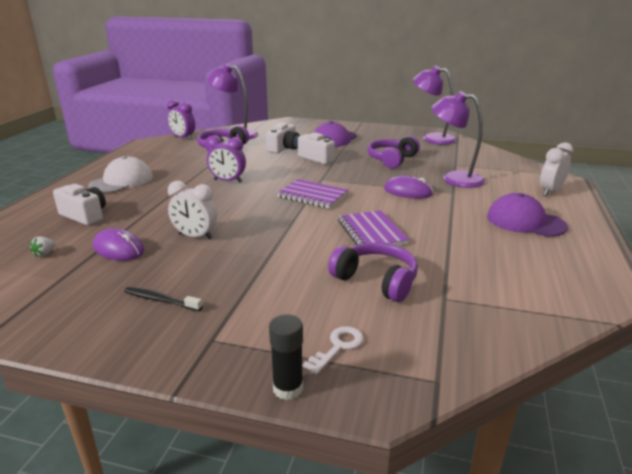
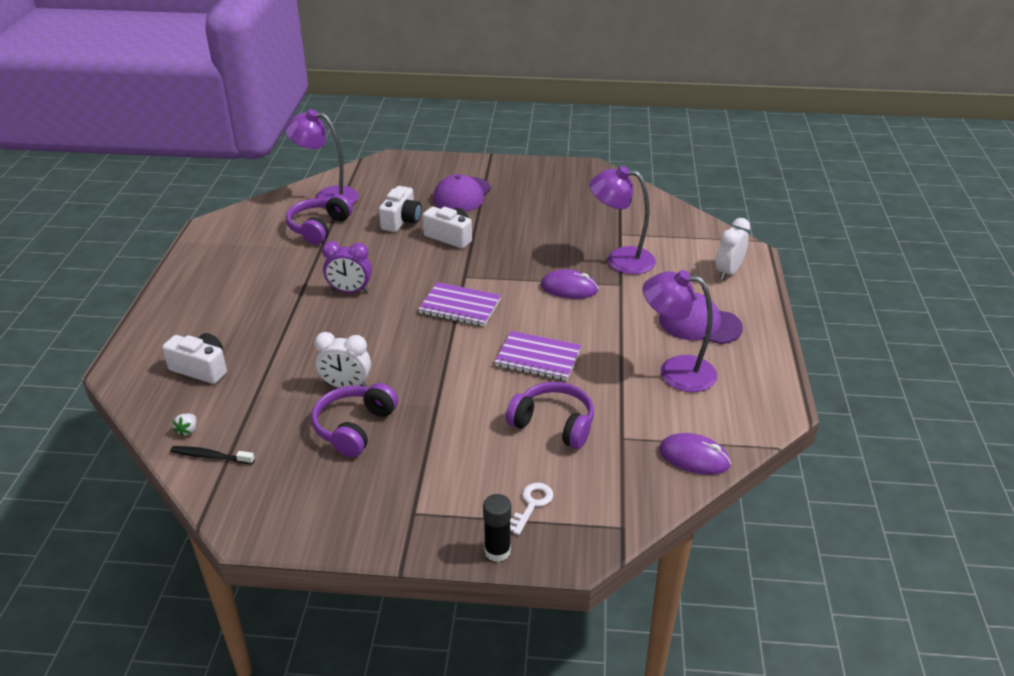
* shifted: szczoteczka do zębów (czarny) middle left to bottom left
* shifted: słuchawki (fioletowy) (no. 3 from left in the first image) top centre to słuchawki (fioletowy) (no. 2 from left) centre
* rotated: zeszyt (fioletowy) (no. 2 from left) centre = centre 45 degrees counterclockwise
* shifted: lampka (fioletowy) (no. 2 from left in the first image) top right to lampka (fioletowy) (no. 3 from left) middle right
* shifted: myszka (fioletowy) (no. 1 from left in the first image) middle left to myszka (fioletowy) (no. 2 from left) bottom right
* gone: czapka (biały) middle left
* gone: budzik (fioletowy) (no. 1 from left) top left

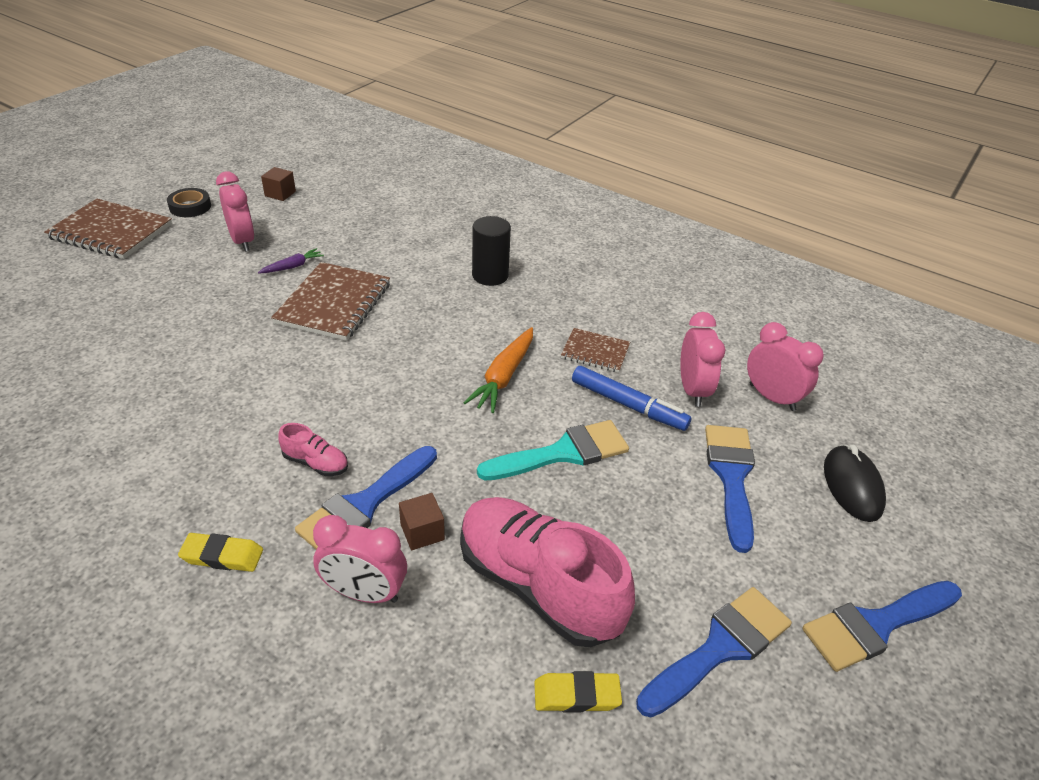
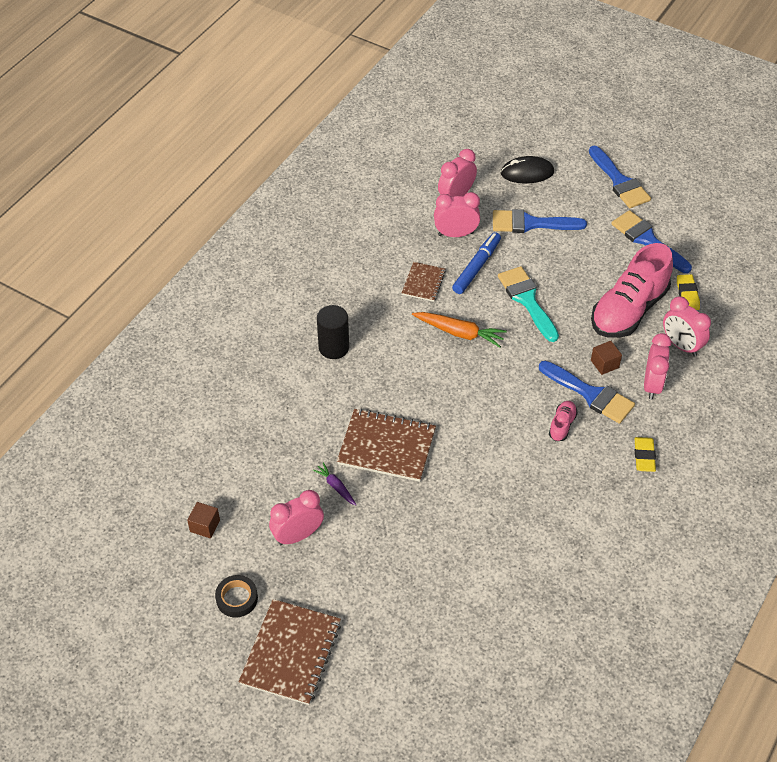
* new: budzik (różowy) (no. 5 from left) middle right

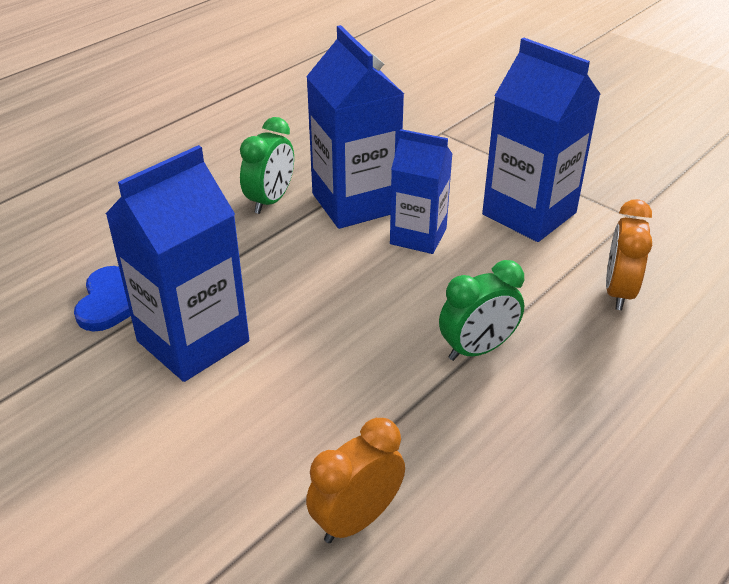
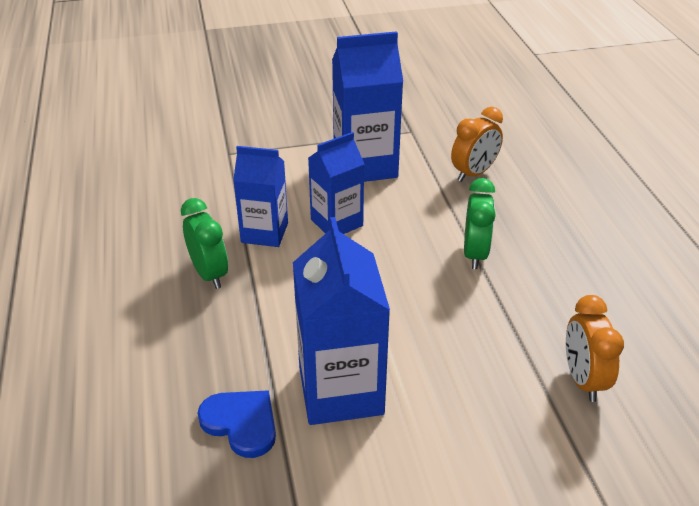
* scaled: karton mleka (niebieski) (no. 2 from left in the first image) top centre = centre x0.65
* rotated: budzik (pomarańczowy) (no. 2 from left in the first image) middle right = top right 90 degrees counterclockwise

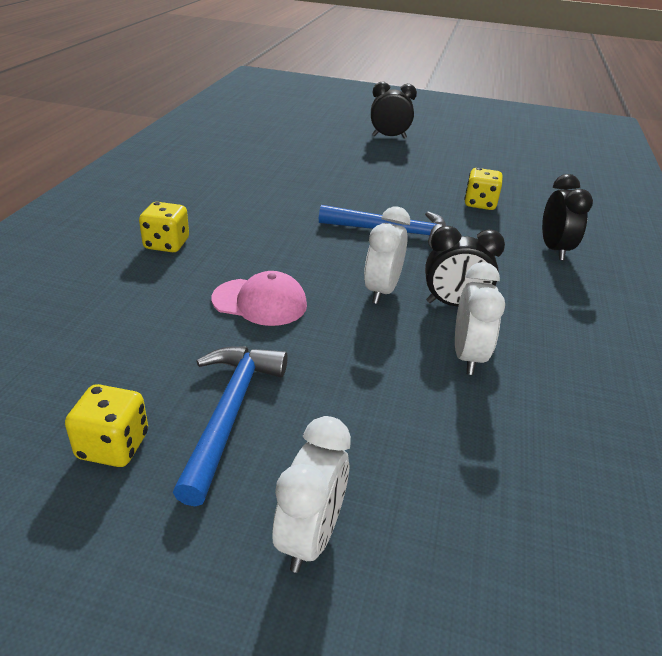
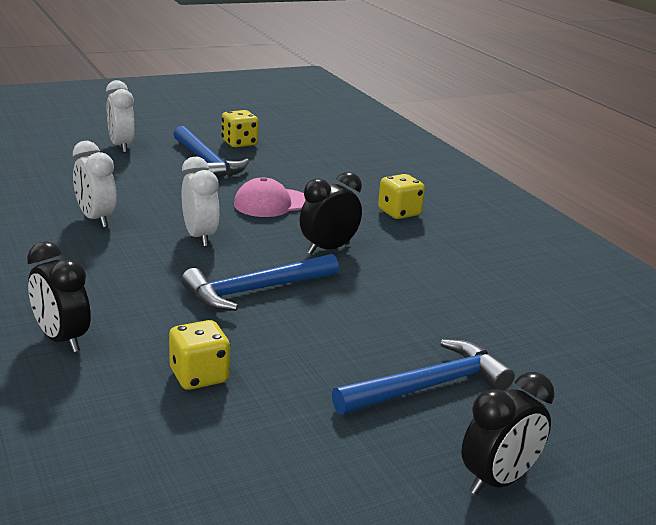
* shifted: budzik (czarny) (no. 2 from left) middle right to centre
* new: młotek (niebieski) (no. 3 from left) bottom centre

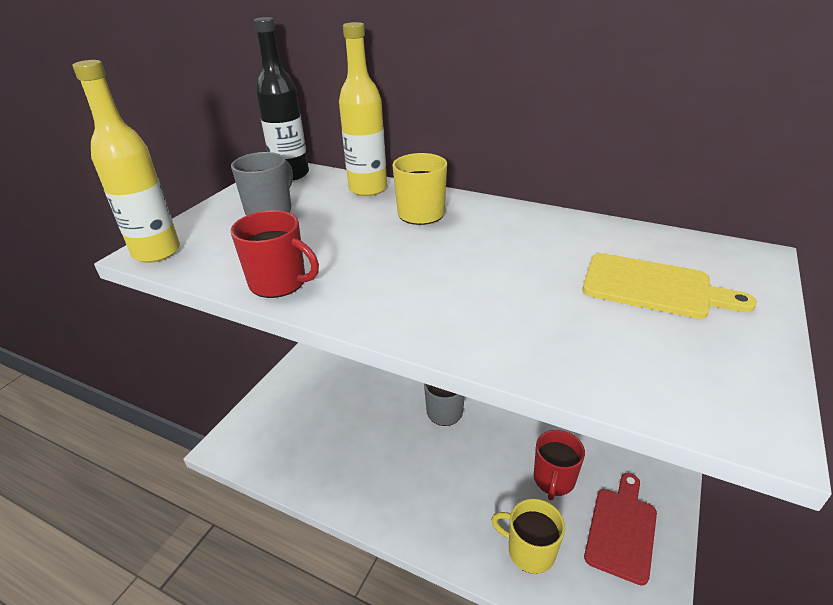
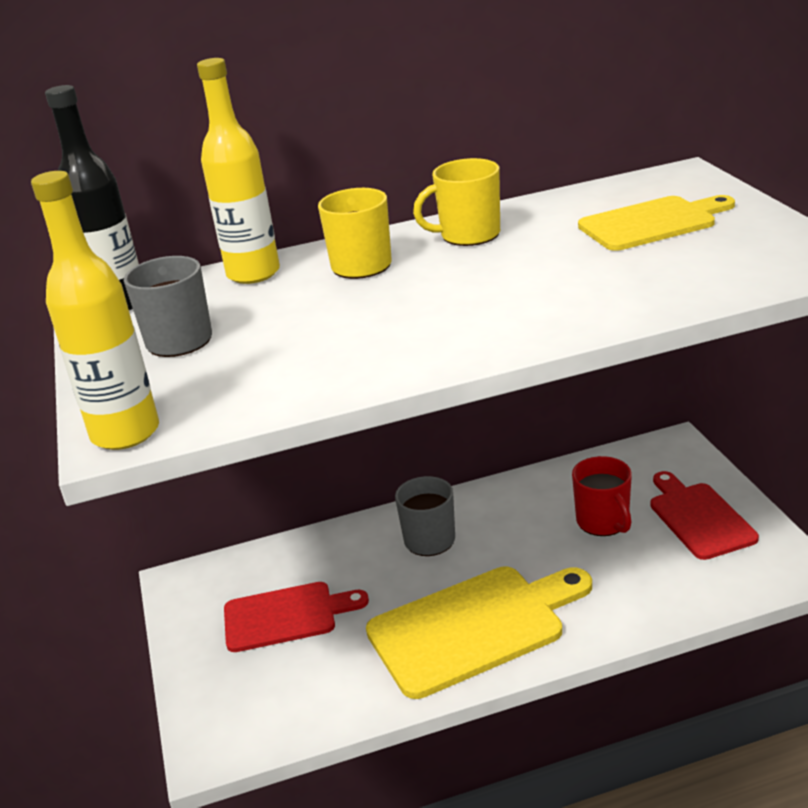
* new: deska do krojenia (czerwony) (no. 1 from left) bottom centre
* new: deska do krojenia (żółty) (no. 1 from left) bottom centre
* shifted: kubek (żółty) (no. 2 from left) bottom centre to top centre
* gone: kubek (czerwony) (no. 1 from left) middle left

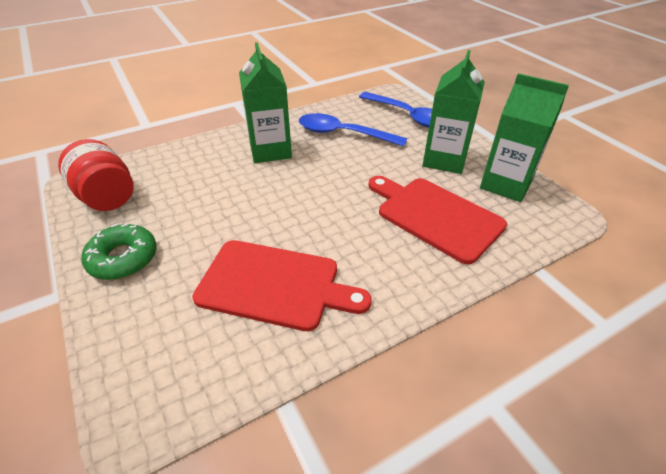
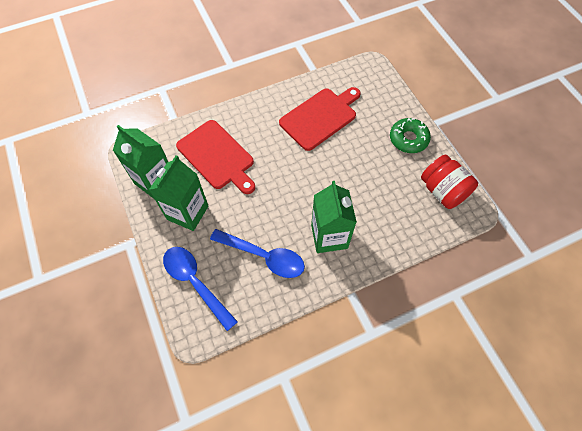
* rotated: deska do krojenia (czerwony) (no. 1 from left in the first image) centre = top centre 120 degrees clockwise

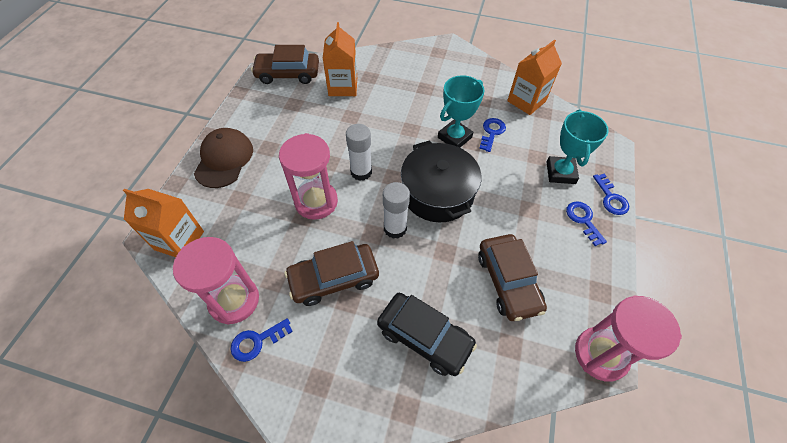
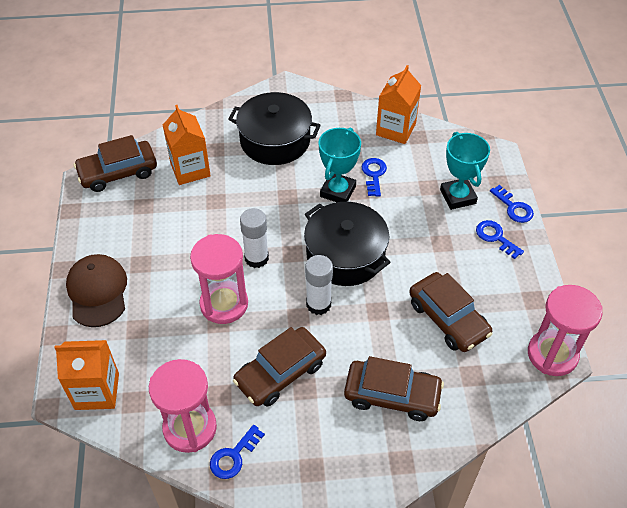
* new: garnek (czarny) (no. 1 from left) top centre
* repainted: samochód (czarny) bottom centre to samochód (brązowy) (no. 3 from left) bottom centre

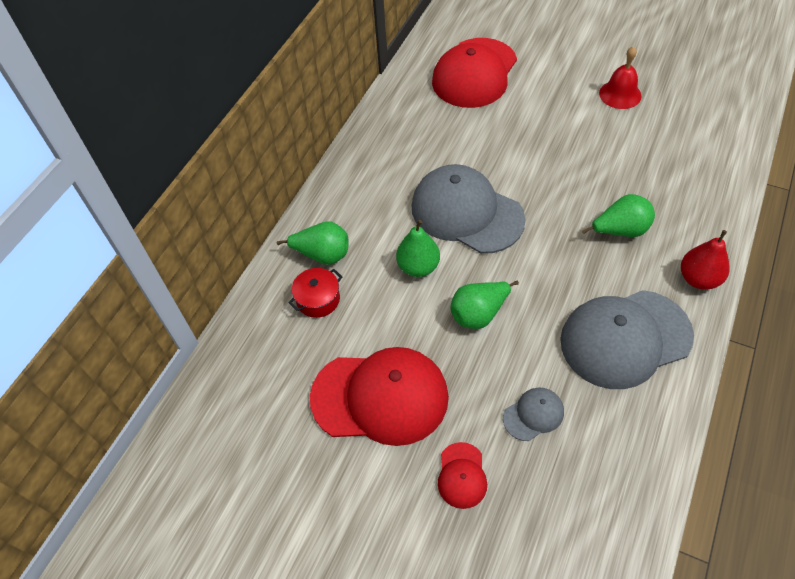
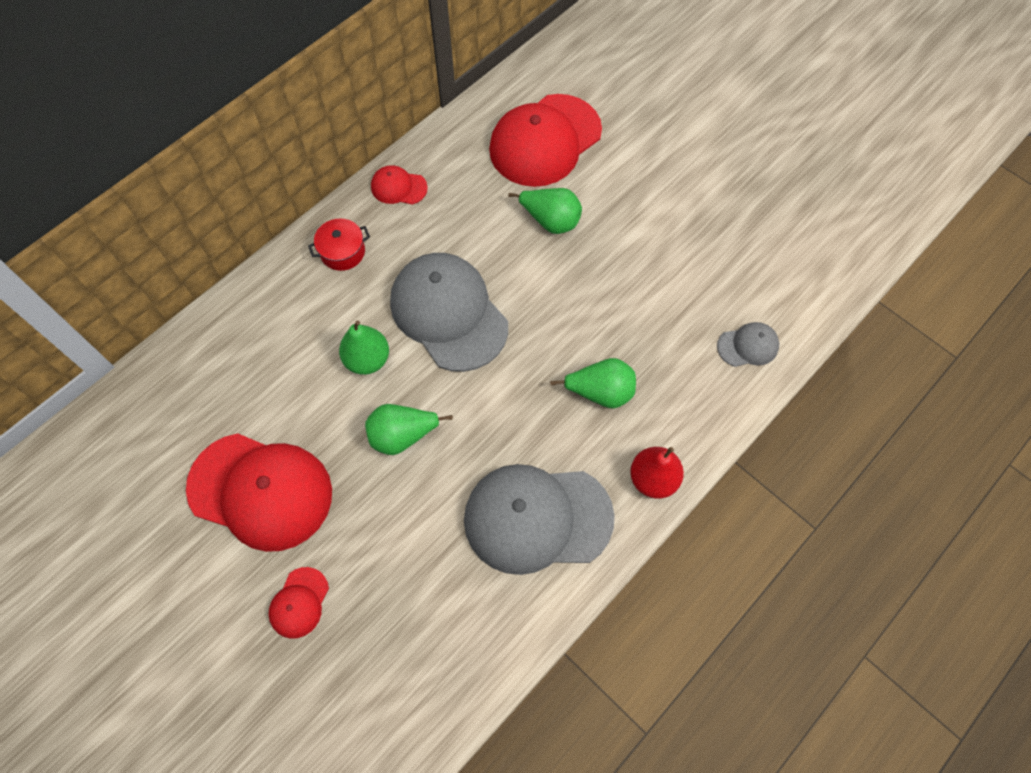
* shifted: garnek (czerwony) centre to top left
* new: czapka (czerwony) (no. 3 from left) top centre
* shifted: gruszka (zielony) (no. 1 from left in the first image) centre to gruszka (zielony) (no. 3 from left) top centre
* shifted: czapka (szary) (no. 2 from left in the first image) bottom right to czapka (szary) (no. 3 from left) middle right
* gone: dzwonek (czerwony) top right

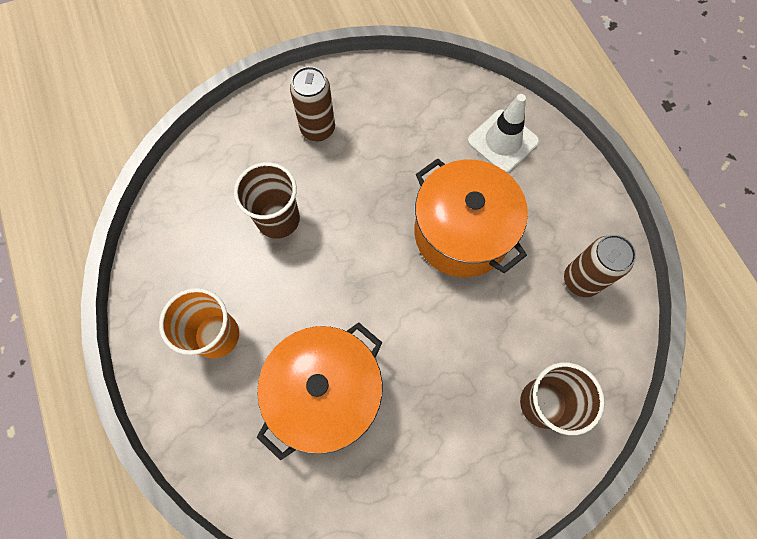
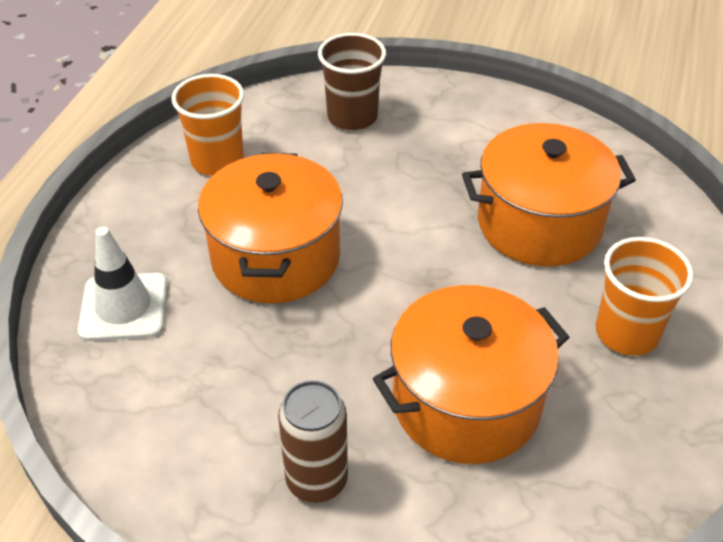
* swapped: puszka (brązowy) (no. 2 from left) middle right to szklanka (pomarańczowy) (no. 1 from left) top left
* swapped: szklanka (brązowy) (no. 1 from left) centre to garnek (pomarańczowy) (no. 2 from left) bottom centre

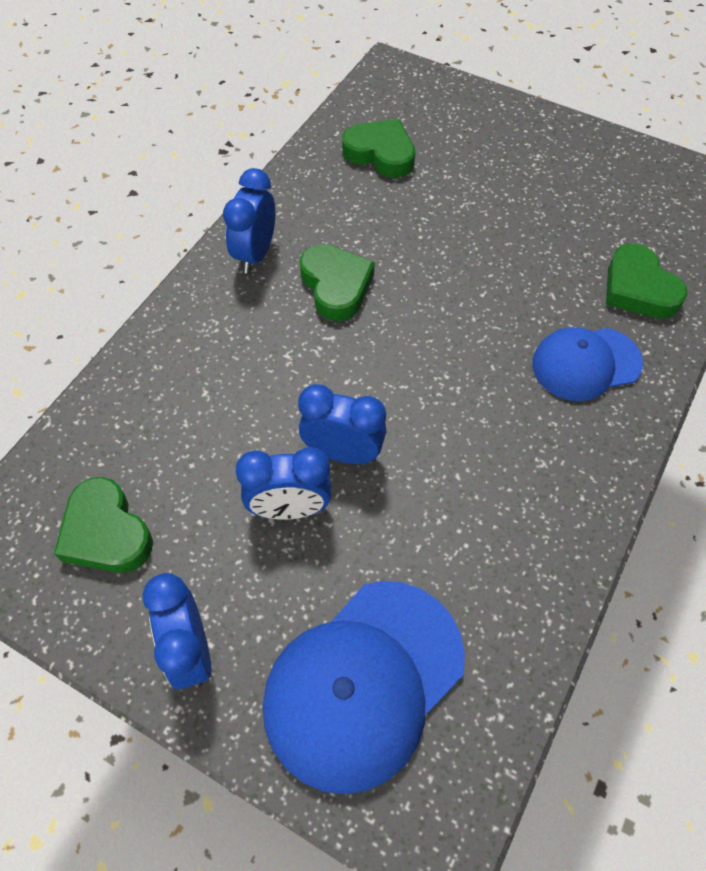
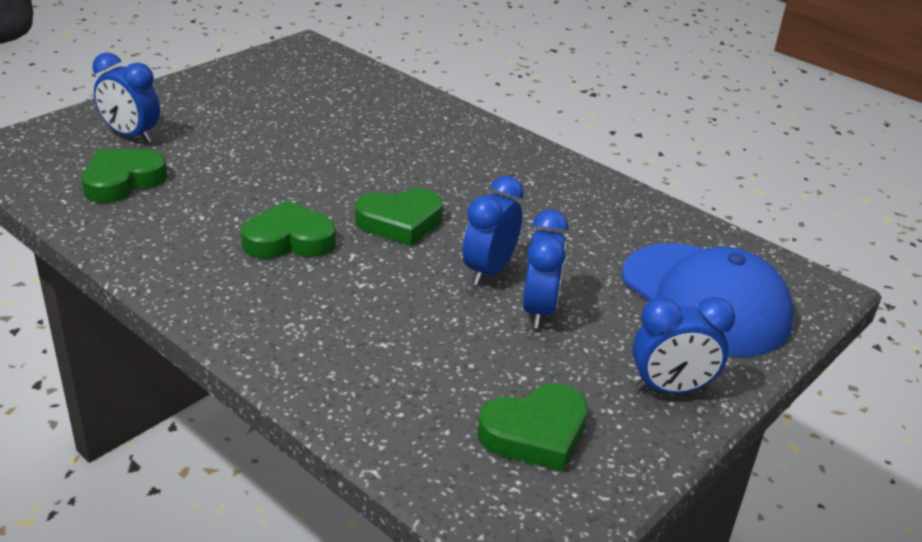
* shifted: budzik (niebieski) (no. 2 from left in the first image) top centre to budzik (niebieski) (no. 1 from left) top left
* shifted: serce (zielony) (no. 4 from left in the first image) top right to serce (zielony) (no. 3 from left) centre
* gone: czapka (niebieski) (no. 2 from left) middle right

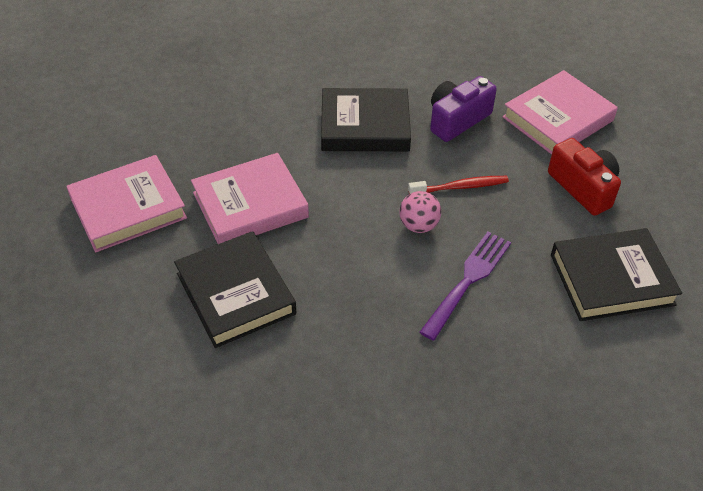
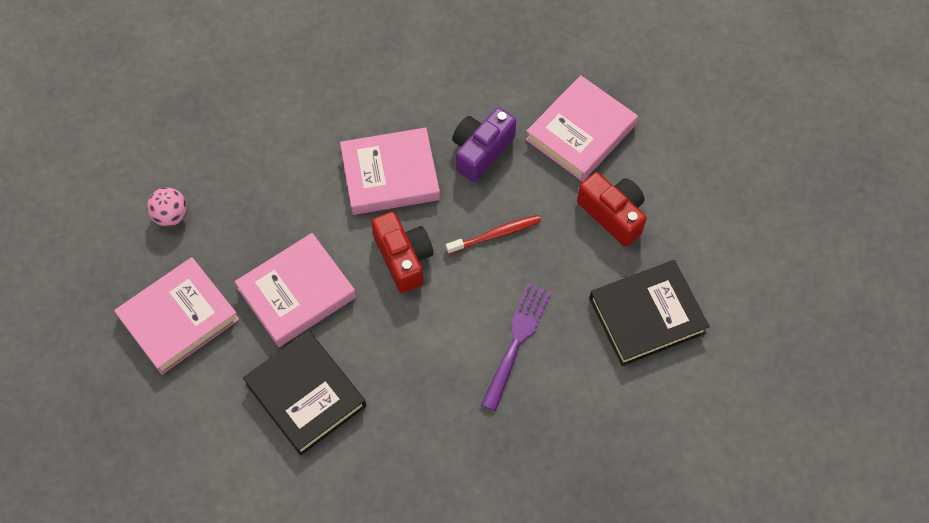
* shifted: piłka (różowy) centre to middle left
* repainted: książka (czarny) (no. 2 from left) top centre to książka (różowy) (no. 3 from left) top centre
* new: aparat fotograficzny (czerwony) (no. 1 from left) centre

